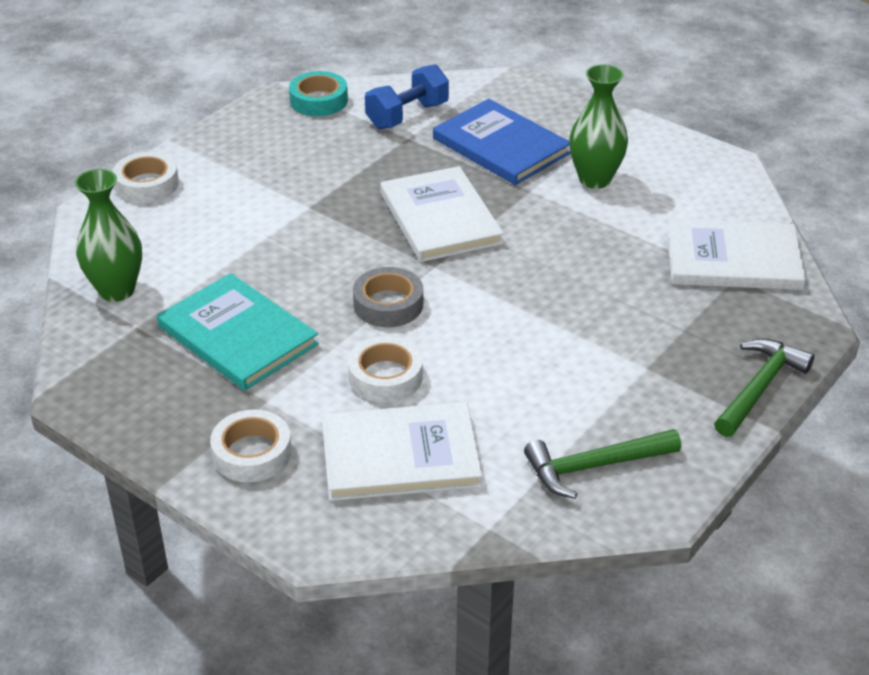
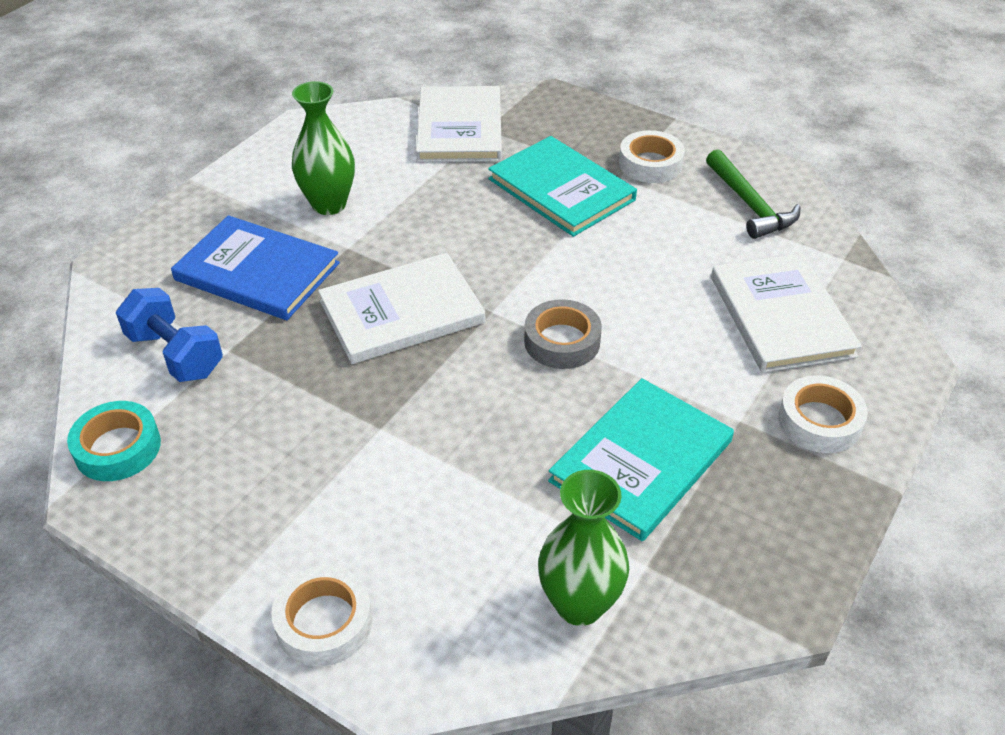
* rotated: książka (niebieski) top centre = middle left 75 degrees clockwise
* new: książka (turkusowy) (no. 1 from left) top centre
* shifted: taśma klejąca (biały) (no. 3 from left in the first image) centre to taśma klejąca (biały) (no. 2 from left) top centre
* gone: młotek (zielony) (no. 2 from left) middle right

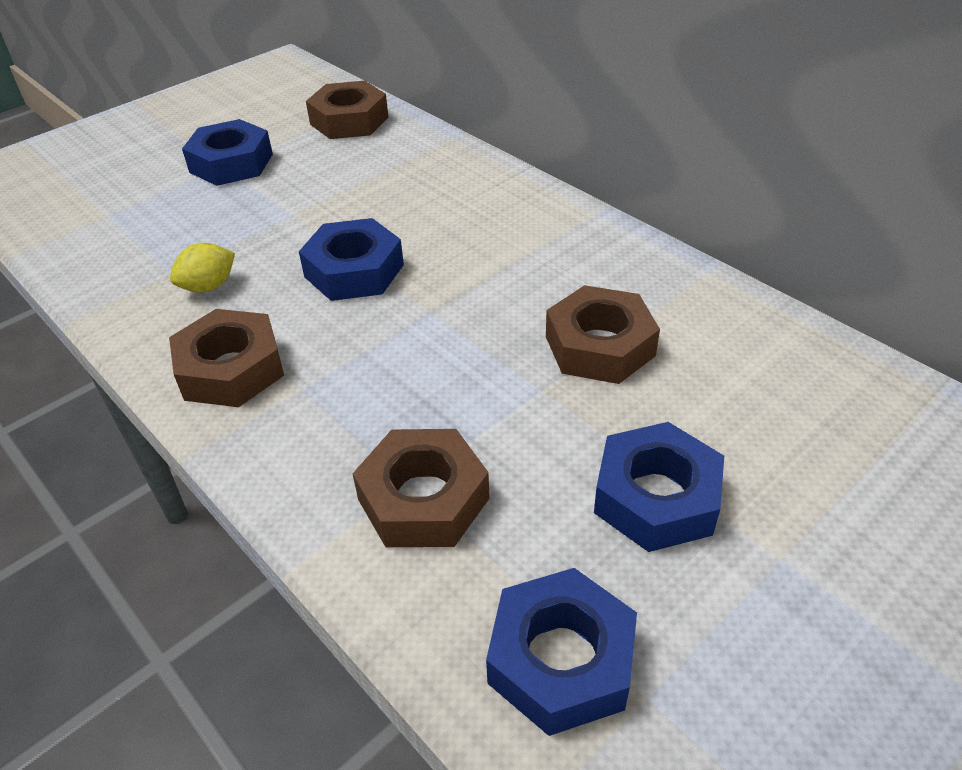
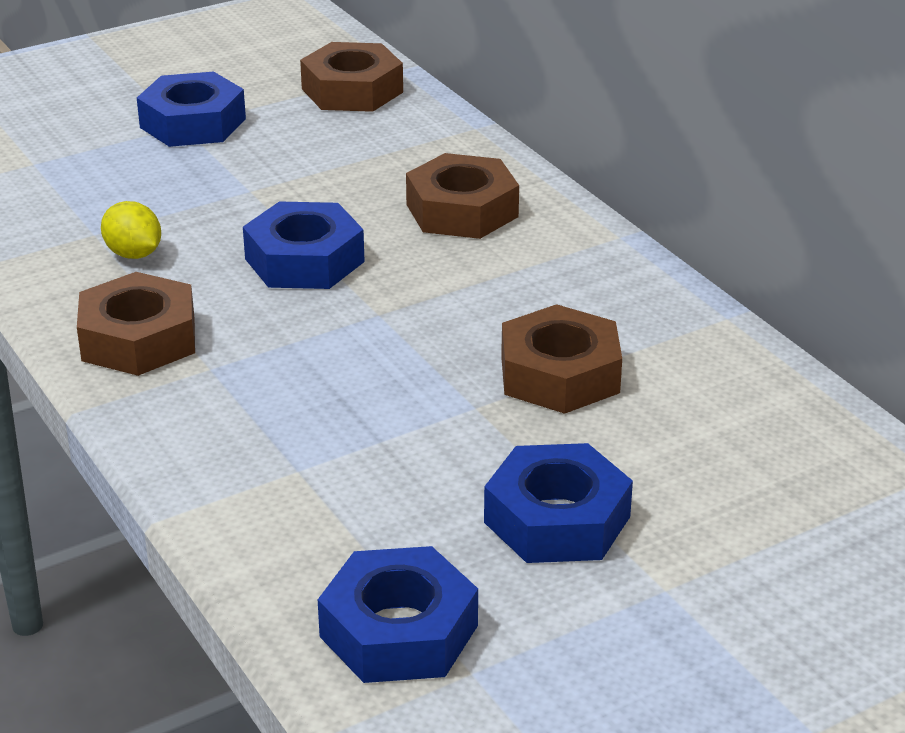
* rotated: cytryna (żółty) middle left = top left 75 degrees clockwise
* shifted: nakrętka (brązowy) (no. 3 from left) centre to top centre

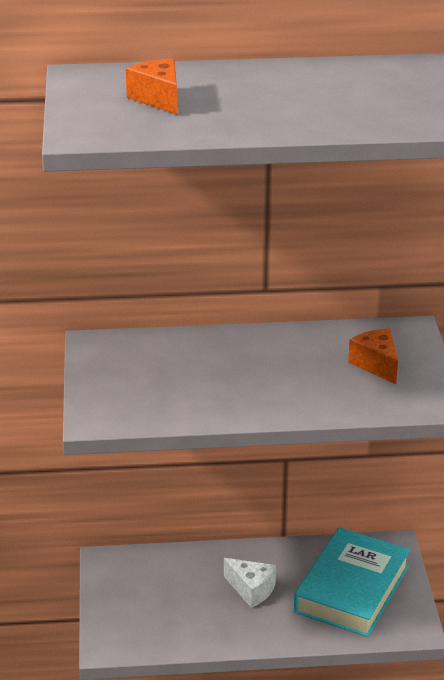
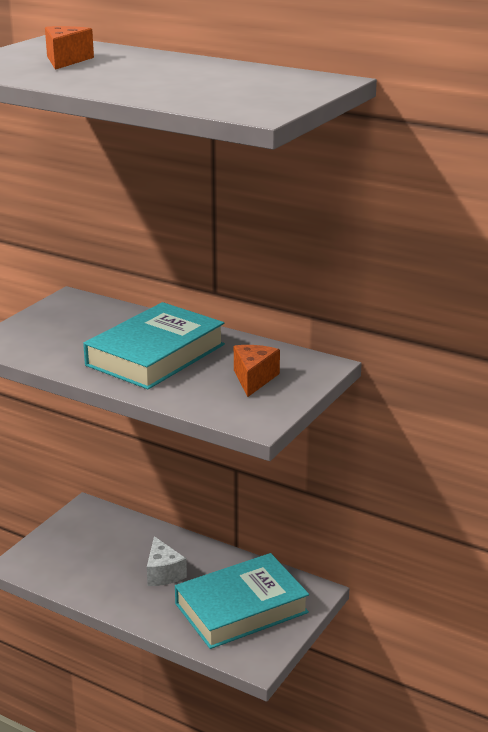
* new: książka (turkusowy) (no. 1 from left) middle left

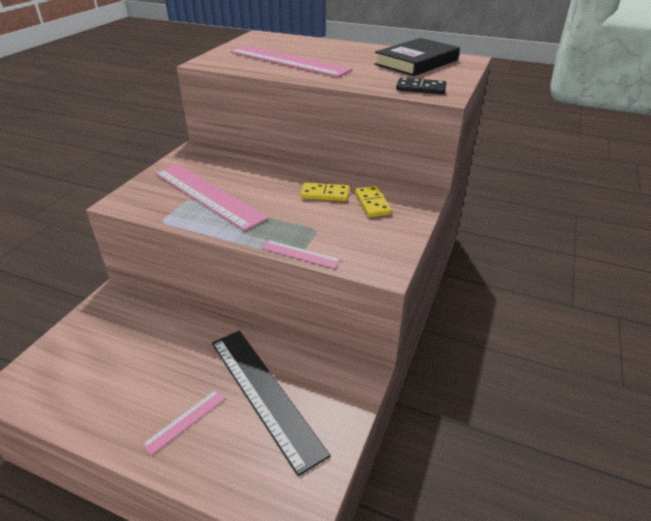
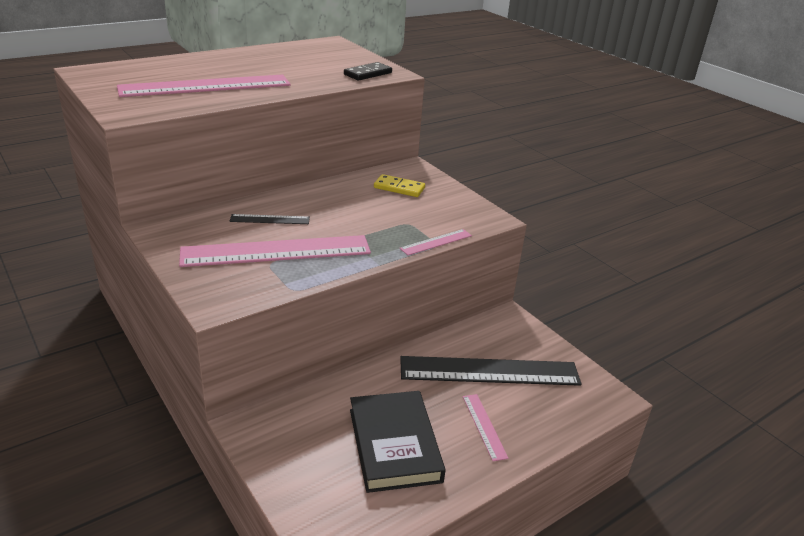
* new: linijka (czarny) (no. 1 from left) centre
* shifted: książka (czarny) top centre to bottom centre
* gone: kostka domina (żółty) (no. 1 from left) centre

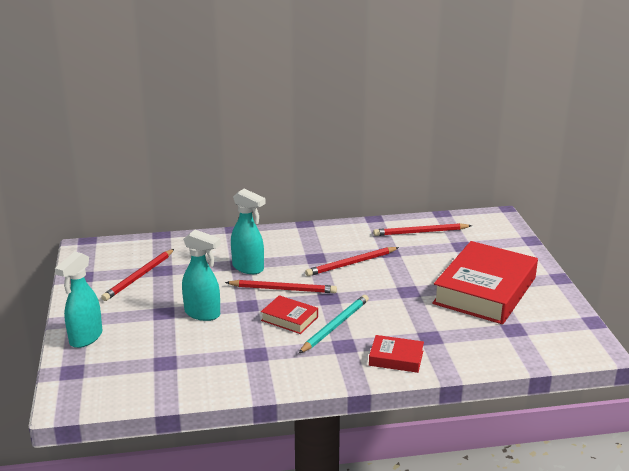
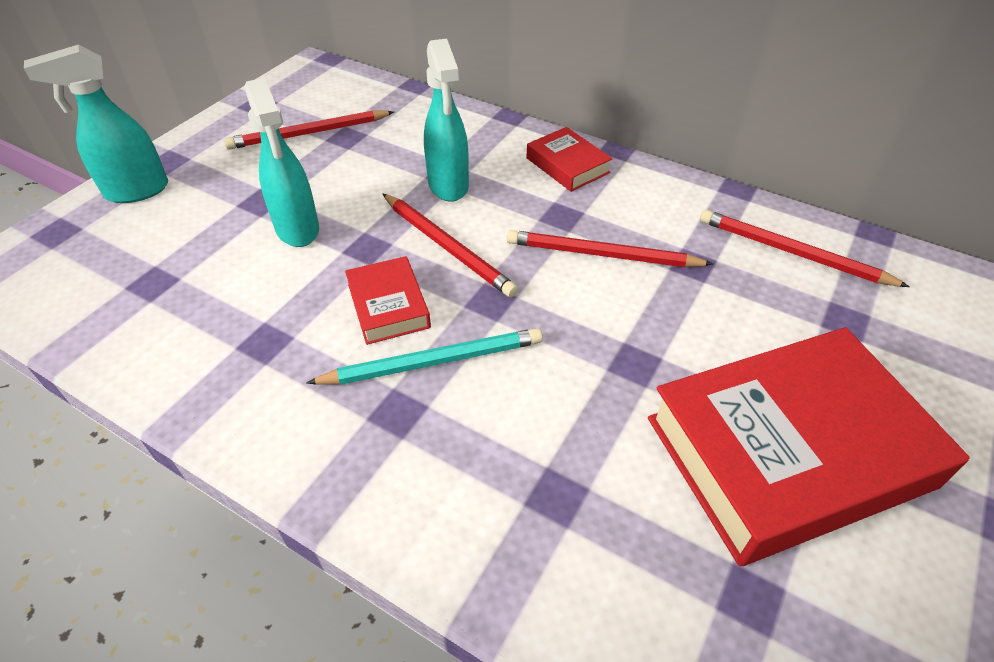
* shifted: książka (czerwony) (no. 2 from left) bottom centre to top centre

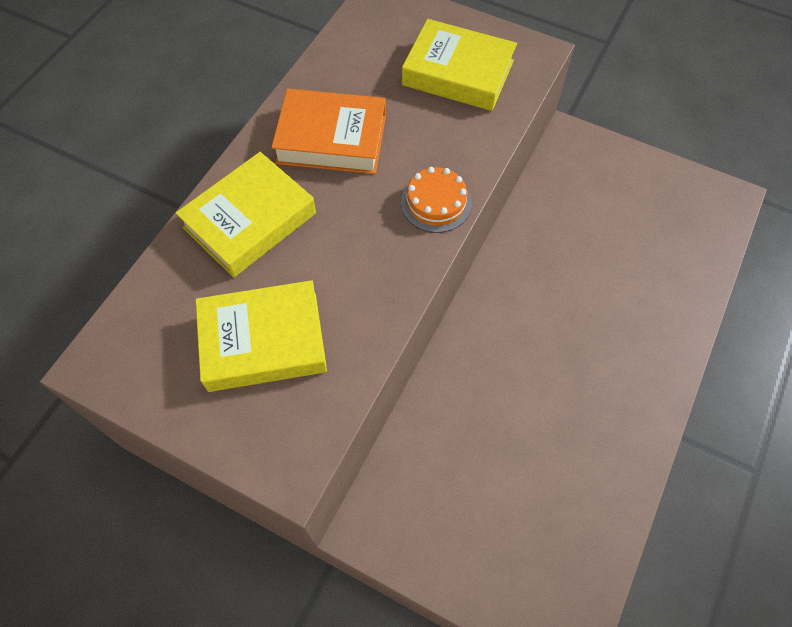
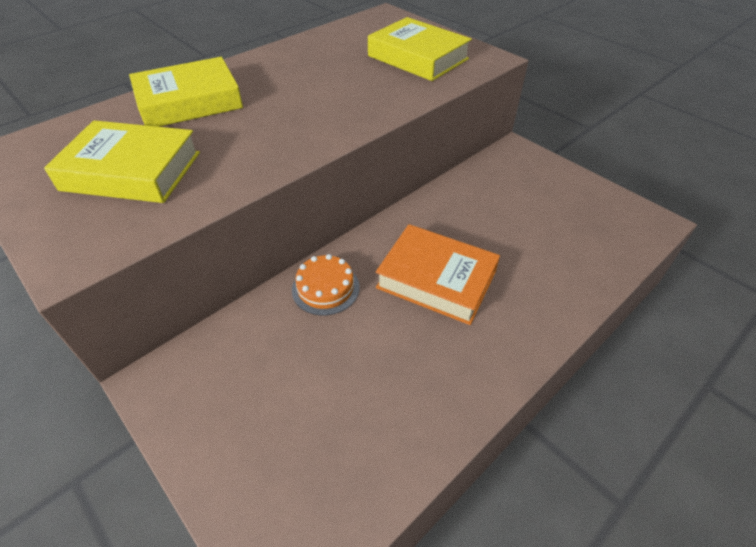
* shifted: tort (pomarańczowy) top centre to centre
* shifted: książka (pomarańczowy) top centre to centre

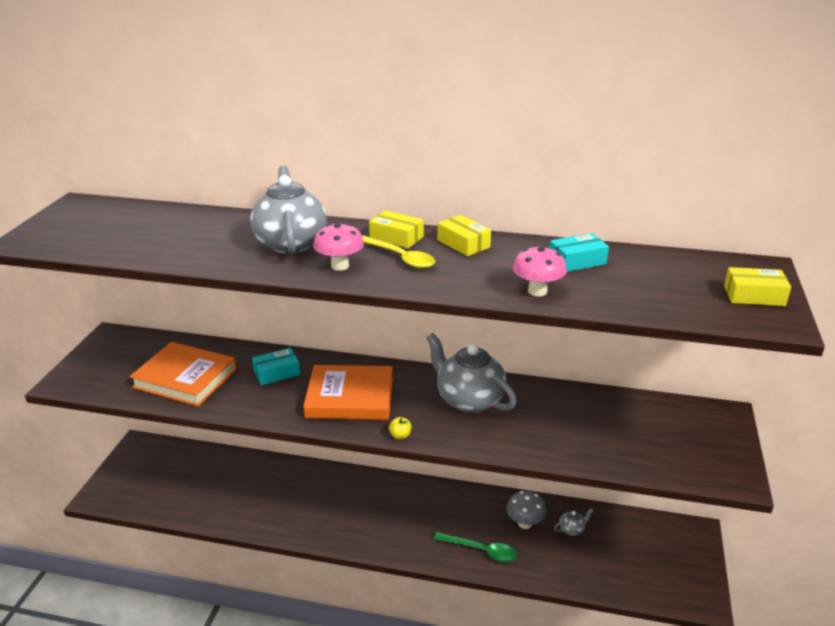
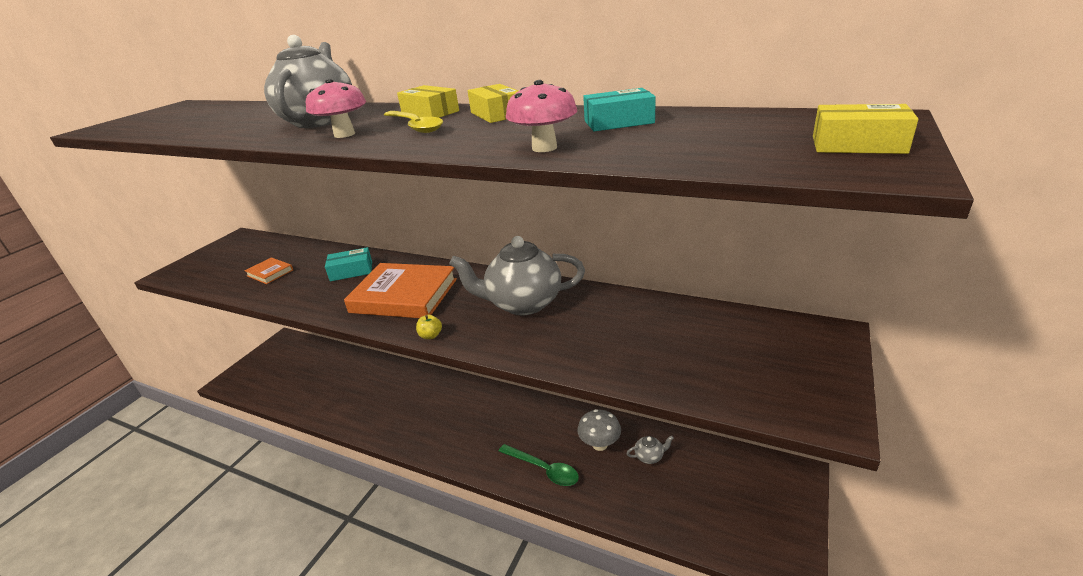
* scaled: książka (pomarańczowy) (no. 1 from left) middle left = middle left x0.47
* rotated: imbryk (szary) (no. 2 from left) centre = centre 60 degrees counterclockwise

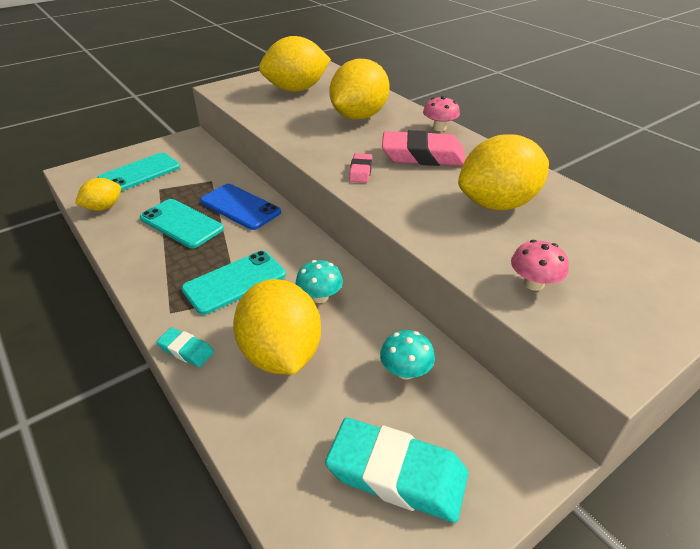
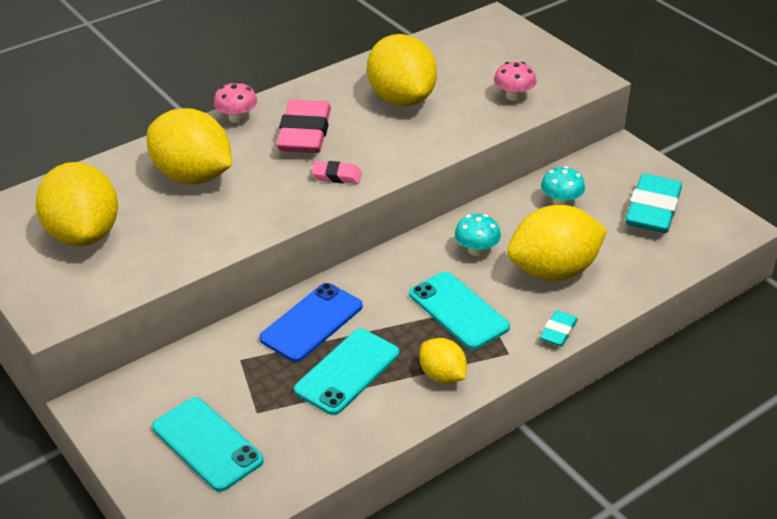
* shifted: cytryna (żółty) (no. 1 from left in the first image) middle left to cytryna (żółty) (no. 4 from left) bottom centre

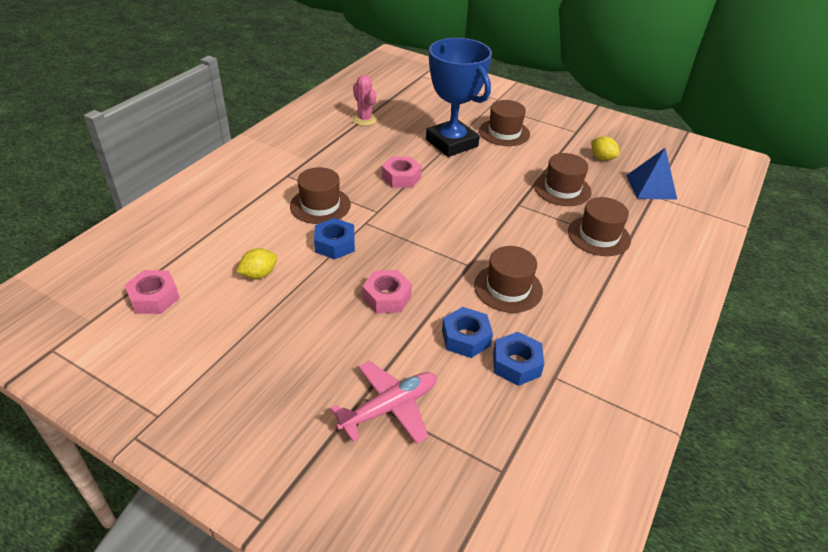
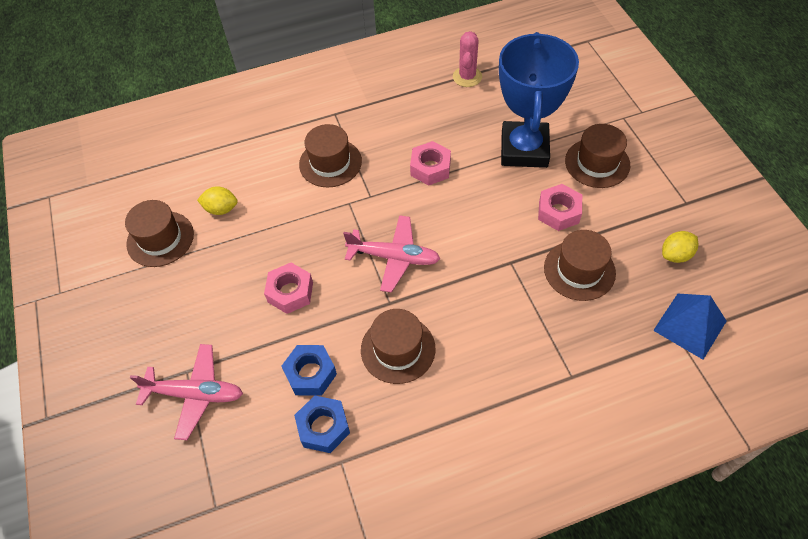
* shifted: kapelusz (brązowy) (no. 5 from left in the first image) middle right to kapelusz (brązowy) (no. 1 from left) middle left
* new: samolot (różowy) (no. 2 from left) centre
* shifted: nakrętka (różowy) (no. 1 from left in the first image) middle left to nakrętka (różowy) (no. 3 from left) middle right
* rotated: cytryna (żółty) (no. 2 from left) top right = middle right 60 degrees clockwise
* gone: nakrętka (niebieski) (no. 1 from left) centre

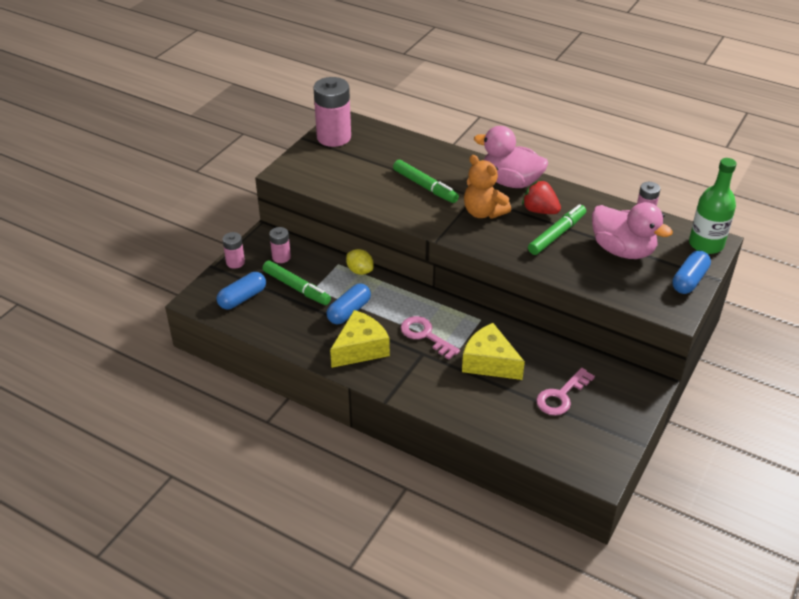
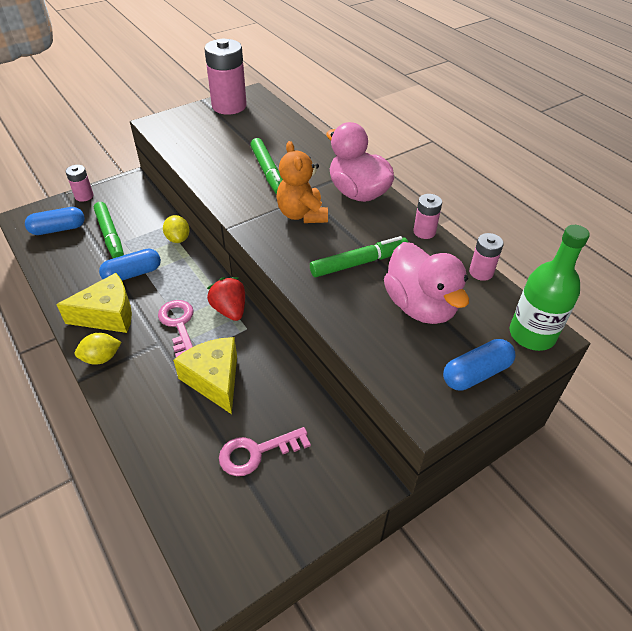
* new: cytryna (żółty) (no. 1 from left) middle left
* shifted: truskawka (czerwony) top right to centre
* shifted: bateria (różowy) (no. 2 from left in the first image) centre to bateria (różowy) (no. 3 from left) middle right

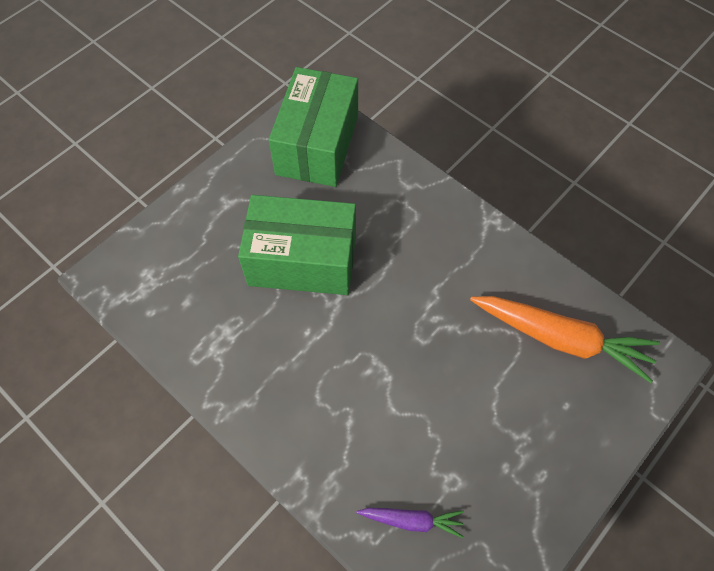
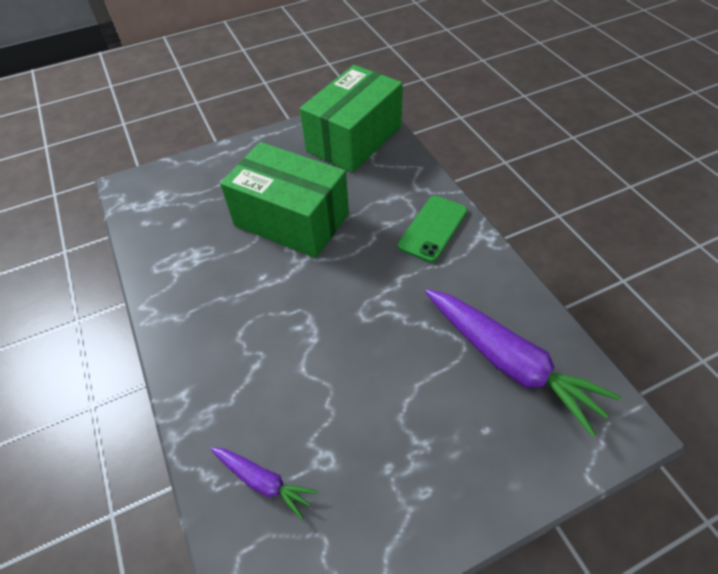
* new: telefon (zielony) centre
* repainted: marchewka (pomarańczowy) middle right to marchewka (fioletowy) (no. 2 from left) middle right

